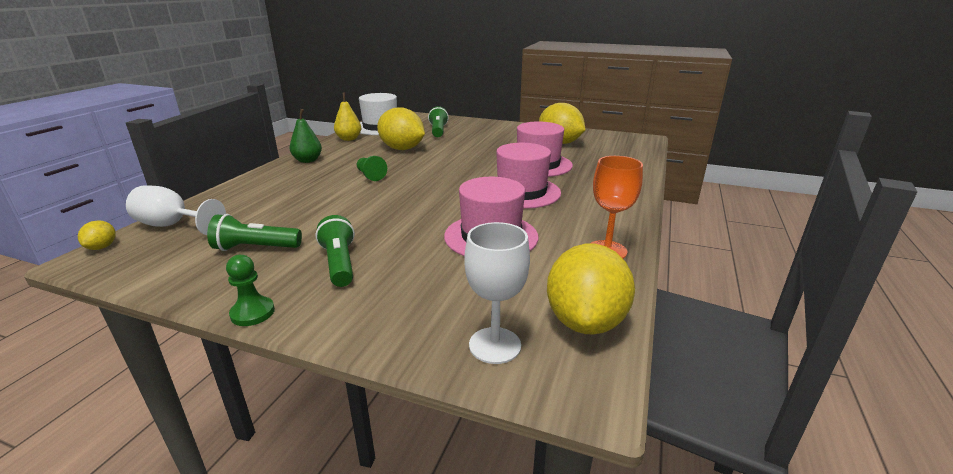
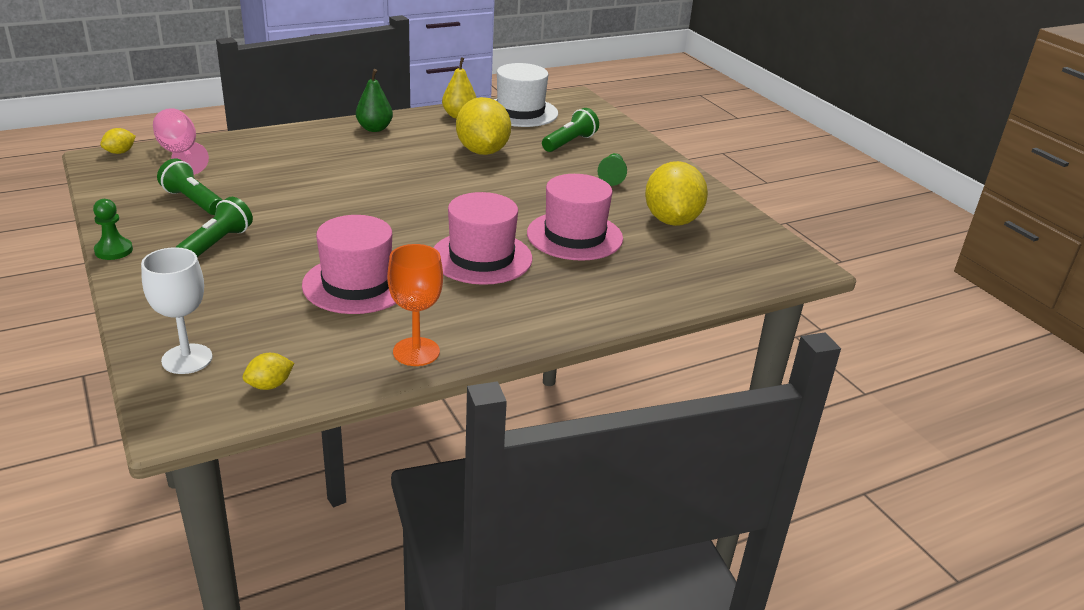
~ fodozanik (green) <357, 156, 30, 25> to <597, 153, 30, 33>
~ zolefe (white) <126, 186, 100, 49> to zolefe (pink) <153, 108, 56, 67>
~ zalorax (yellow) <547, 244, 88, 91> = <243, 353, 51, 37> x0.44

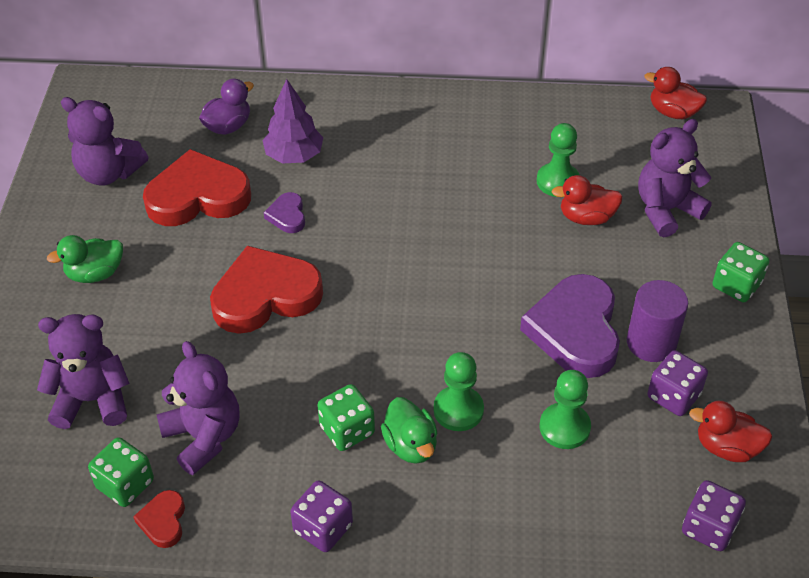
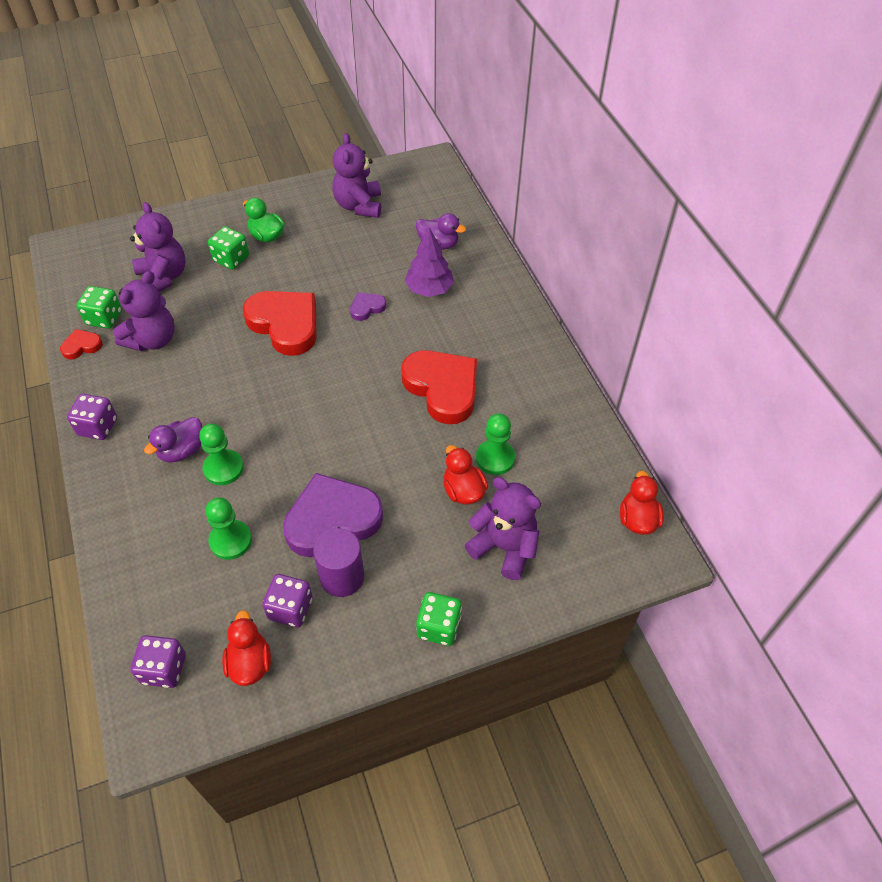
~ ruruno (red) <143, 149, 108, 77> to <402, 350, 75, 74>
~ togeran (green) <317, 384, 58, 67> to <208, 226, 41, 44>
~ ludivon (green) <381, 397, 57, 67> to ludivon (purple) <144, 417, 58, 46>

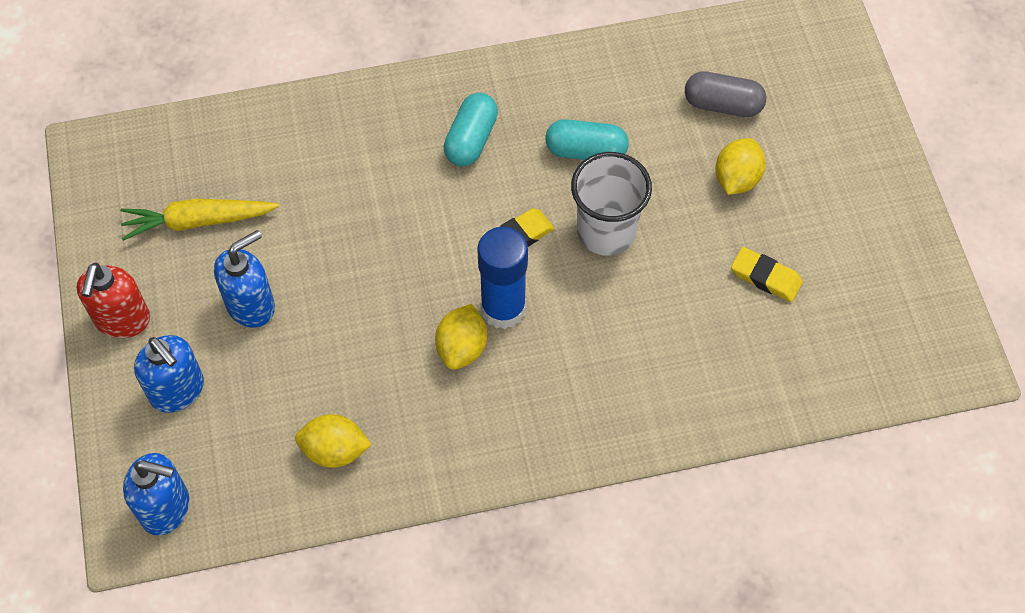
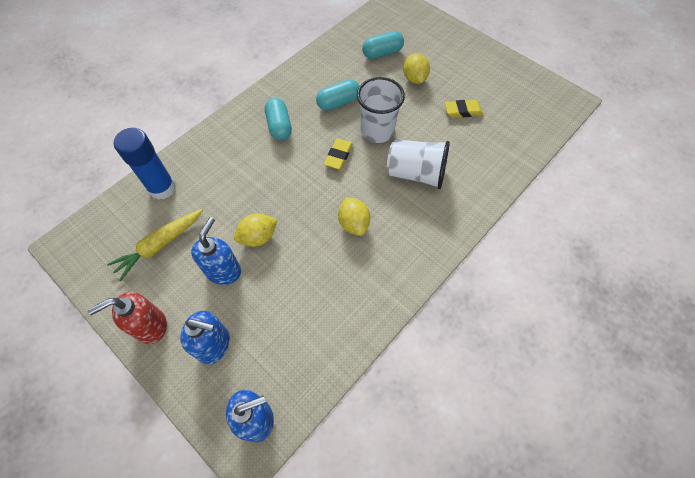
+ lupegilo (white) <387, 139, 63, 50>
~ zalorax (yellow) <295, 414, 77, 54> to <234, 213, 43, 34>
~ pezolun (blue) <477, 227, 51, 102> to <114, 128, 62, 72>
~ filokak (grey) <685, 71, 81, 46> to filokak (turquoise) <362, 31, 42, 28>
~ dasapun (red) <76, 263, 74, 75> = <87, 292, 80, 52> 90 degrees clockwise

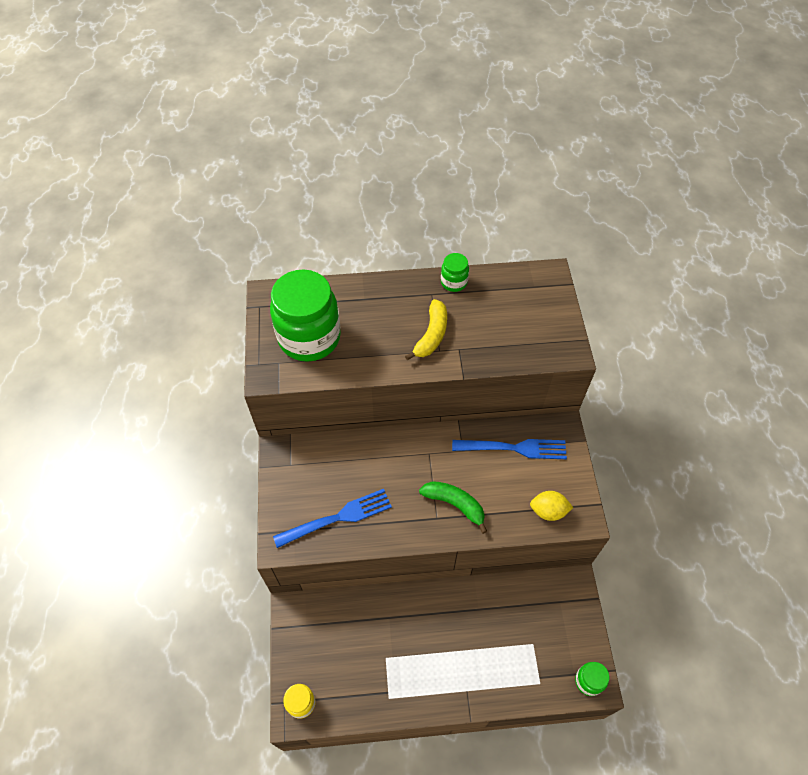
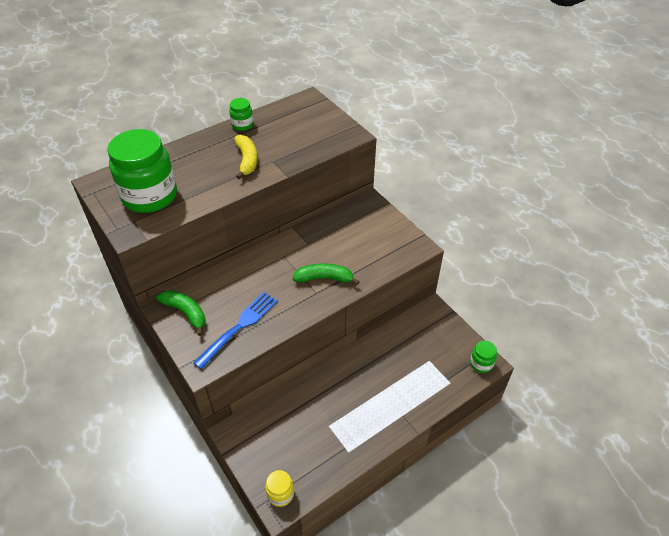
- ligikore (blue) <452, 439, 115, 20>
- zalorax (yellow) <530, 491, 43, 30>
+ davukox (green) <156, 290, 49, 46>

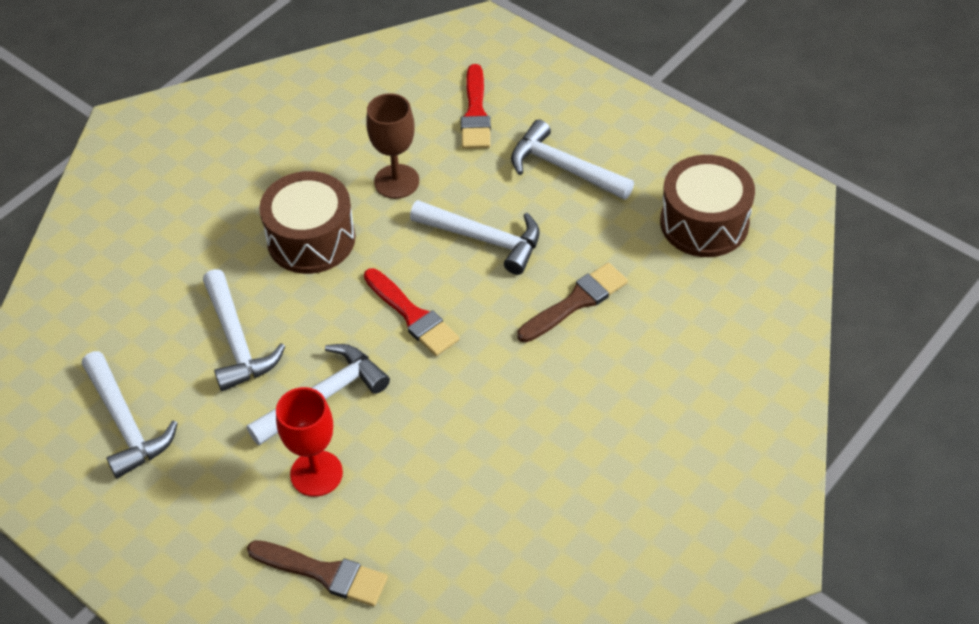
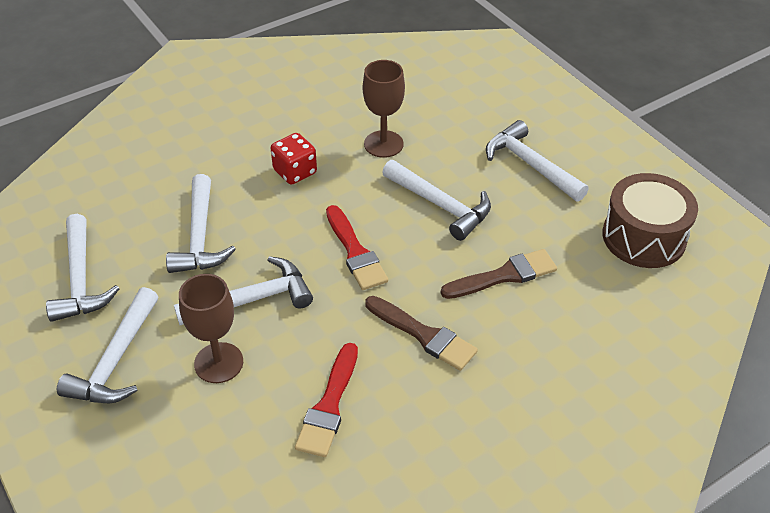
+ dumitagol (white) <57, 287, 101, 116>
~ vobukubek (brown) <247, 540, 141, 67> to <365, 296, 113, 75>
~ vobukubek (red) <461, 64, 30, 85> to <295, 343, 63, 114>
~ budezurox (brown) <259, 171, 96, 103> to togeran (red) <271, 133, 46, 52>
~ zolefe (red) <276, 387, 67, 110> to zolefe (brown) <179, 274, 64, 109>

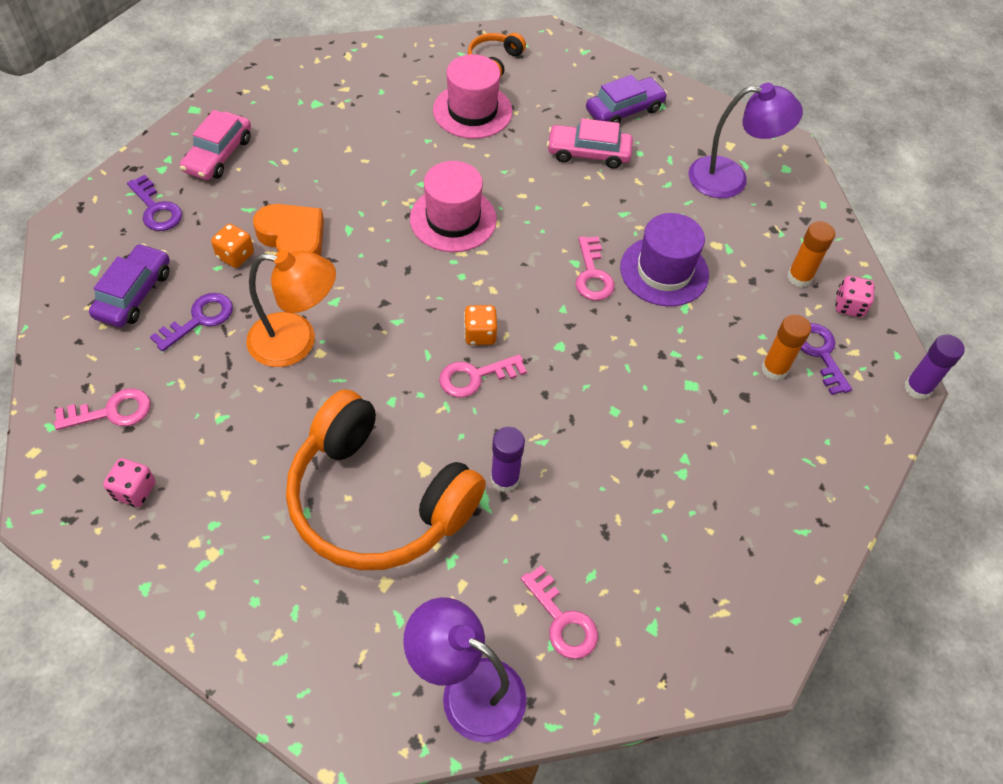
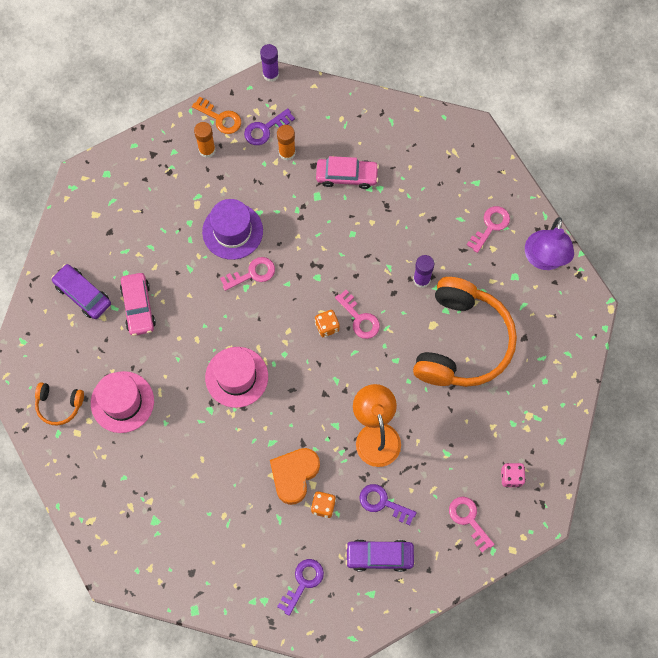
- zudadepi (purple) <688, 83, 115, 115>
~ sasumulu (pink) <180, 110, 71, 70> to <316, 156, 63, 33>
~ togeran (pink) <836, 276, 39, 42> to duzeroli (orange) <192, 96, 49, 38>

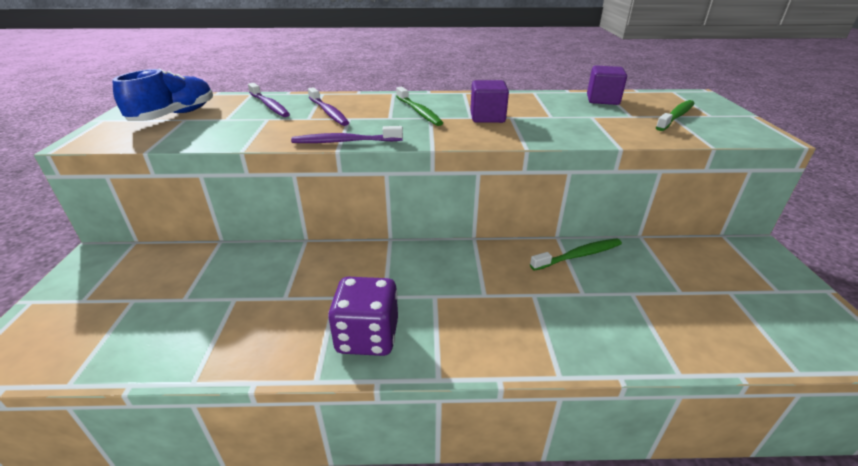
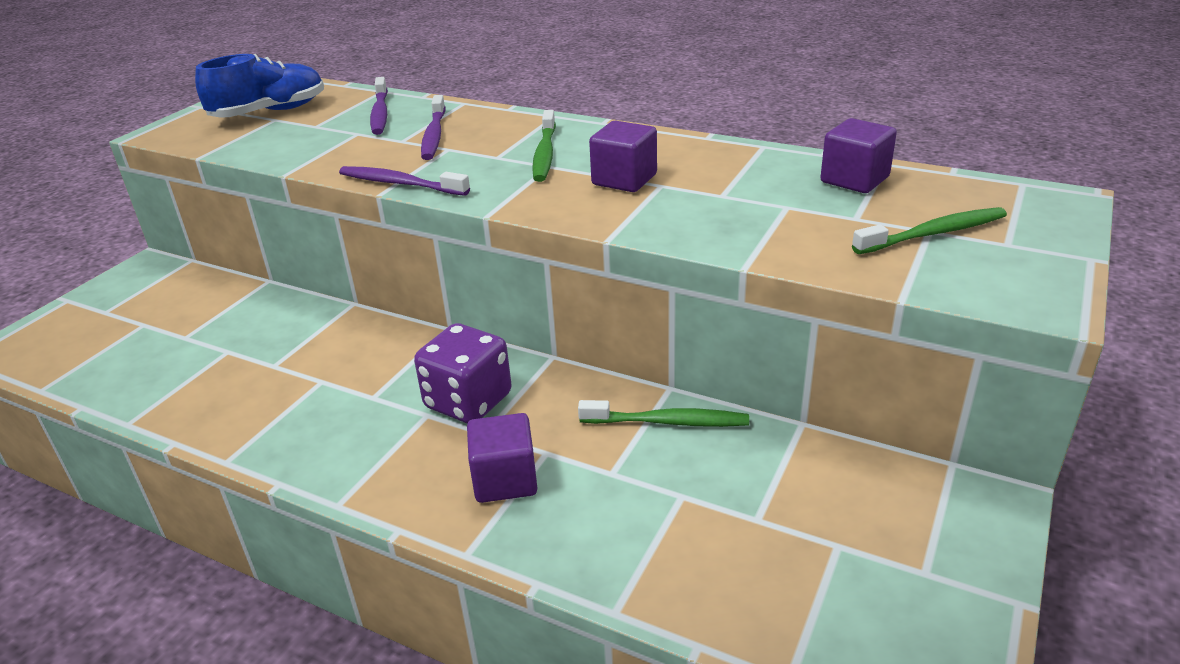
+ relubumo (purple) <467, 413, 71, 90>
~ togeran (purple) <328, 277, 70, 79> to <414, 323, 98, 101>

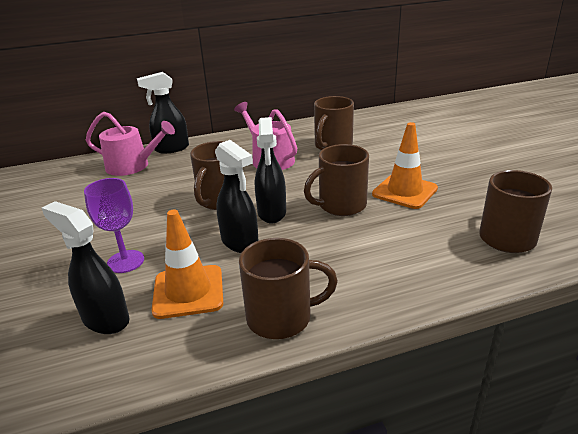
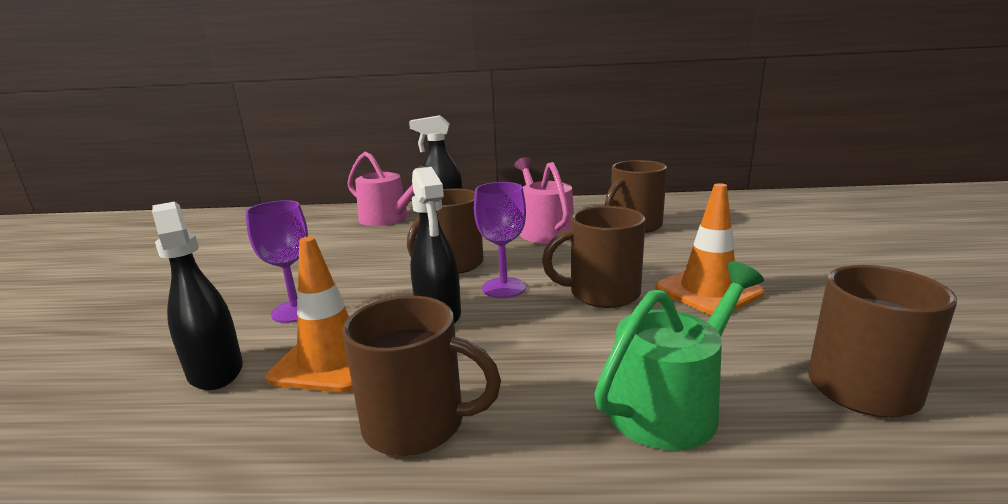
+ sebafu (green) <594, 262, 170, 189>
~ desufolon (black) <255, 117, 31, 106> to zolefe (purple) <474, 182, 52, 116>

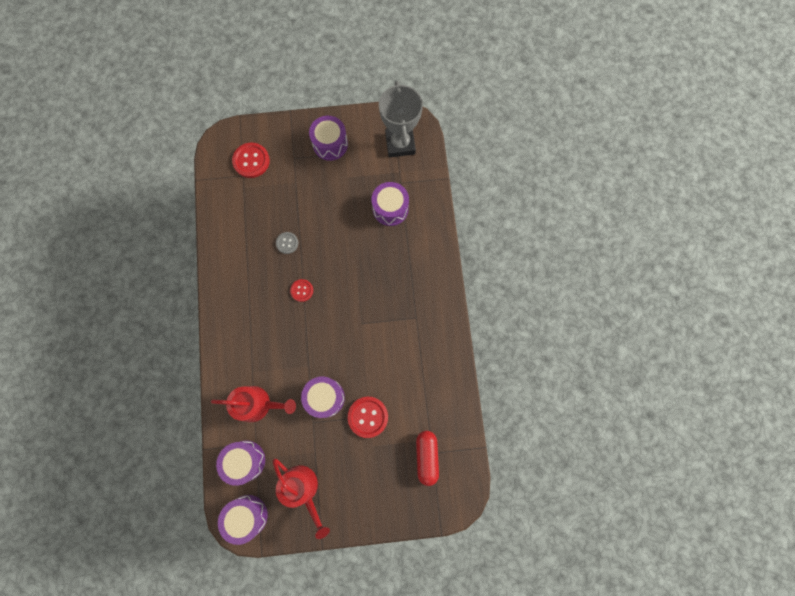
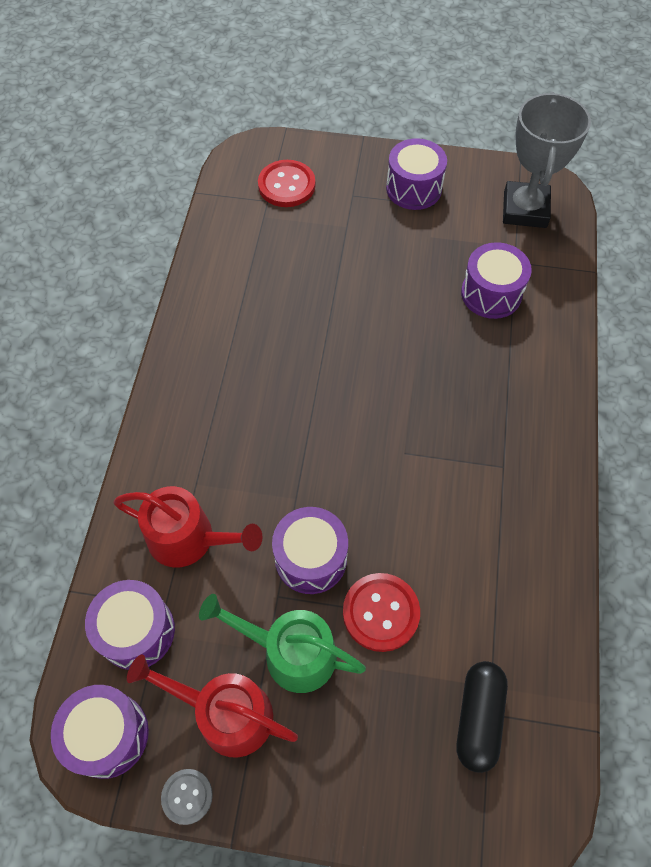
- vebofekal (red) <290, 279, 23, 23>
+ sebafu (green) <199, 594, 167, 99>
~ vebofekal (grey) <276, 232, 22, 22> to <161, 769, 52, 56>
~ filokak (red) <416, 431, 23, 55> to filokak (black) <456, 661, 52, 112>
~ sebafu (red) <273, 459, 57, 80> = <127, 654, 171, 104> 135 degrees clockwise

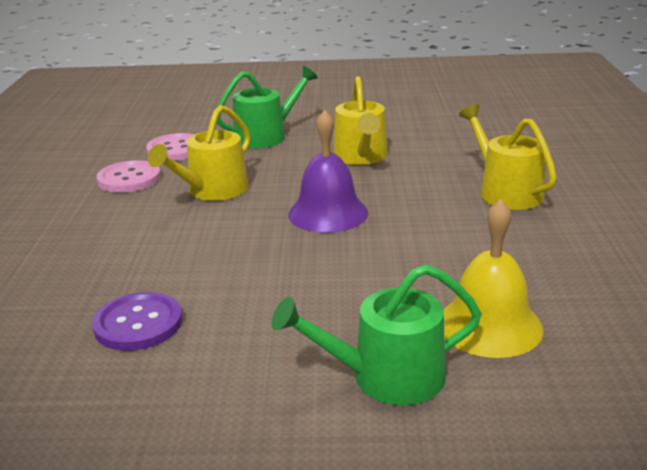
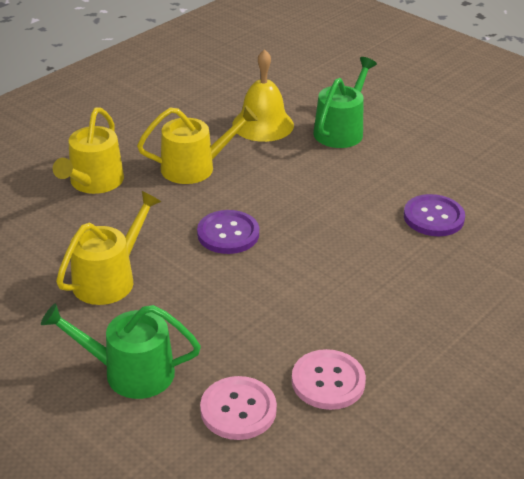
~ sebafu (yellow) <148, 105, 102, 96> to <137, 105, 121, 79>
~ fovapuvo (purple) <288, 110, 80, 123> to vebofekal (purple) <197, 210, 62, 44>
~ sebafu (green) <272, 264, 210, 141> = <313, 57, 64, 91> 90 degrees counterclockwise

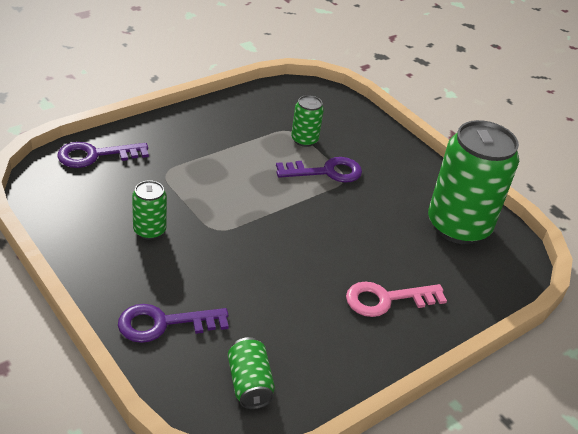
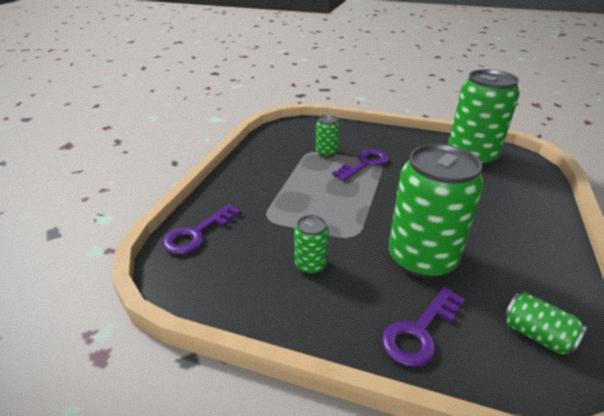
- duzeroli (pink) <346, 281, 101, 36>
+ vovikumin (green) <389, 144, 95, 134>

